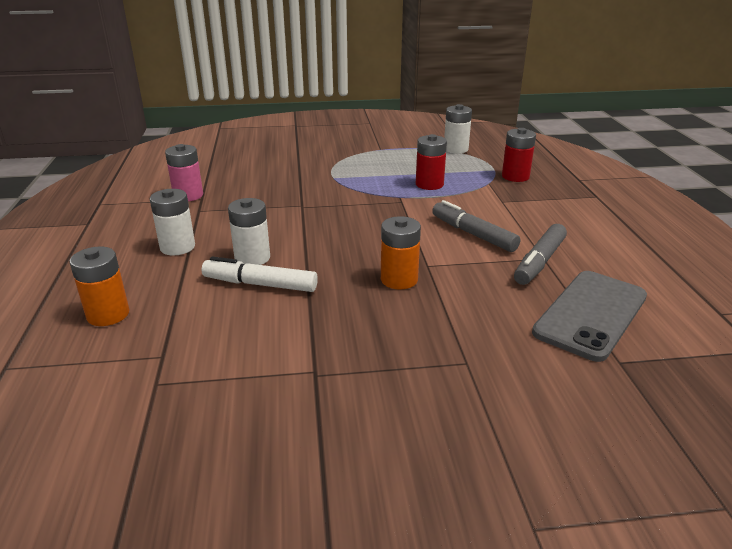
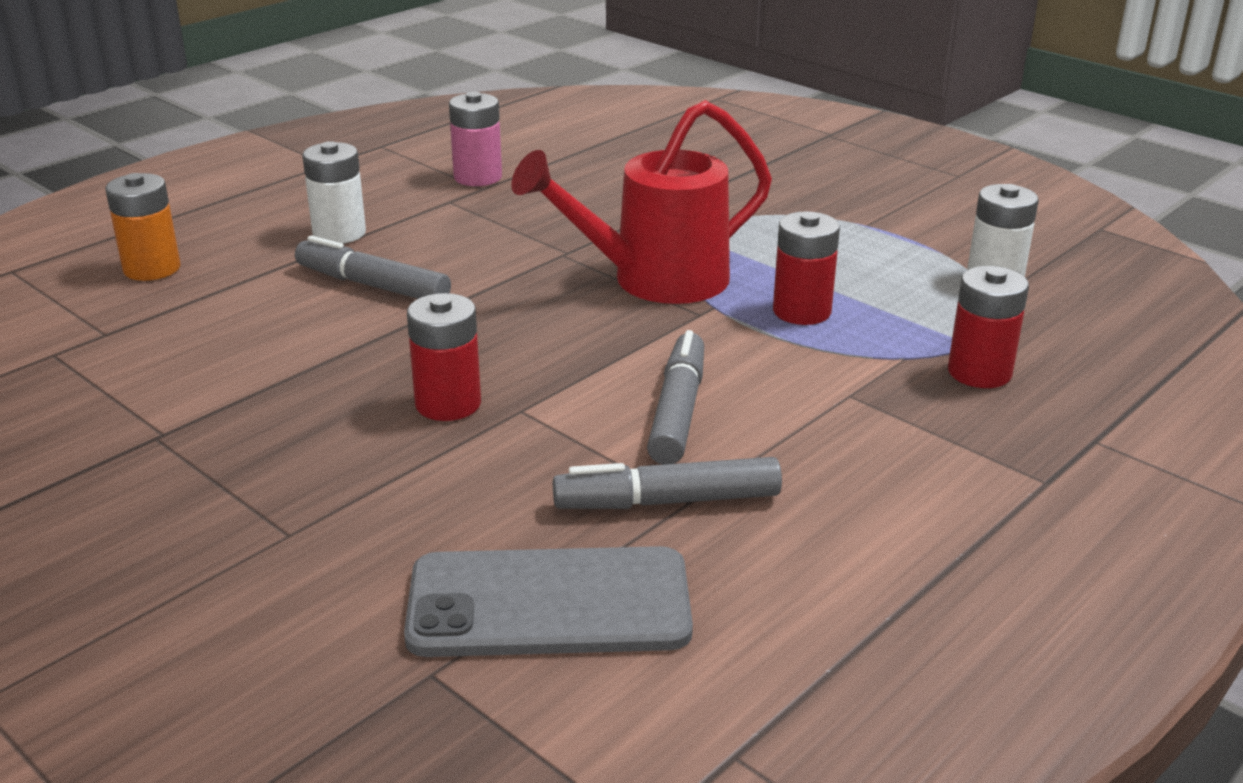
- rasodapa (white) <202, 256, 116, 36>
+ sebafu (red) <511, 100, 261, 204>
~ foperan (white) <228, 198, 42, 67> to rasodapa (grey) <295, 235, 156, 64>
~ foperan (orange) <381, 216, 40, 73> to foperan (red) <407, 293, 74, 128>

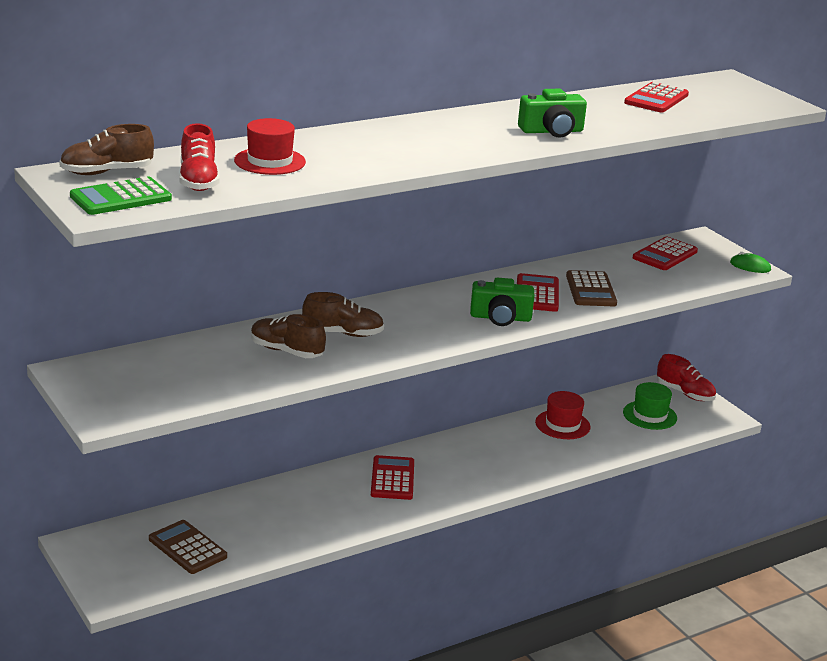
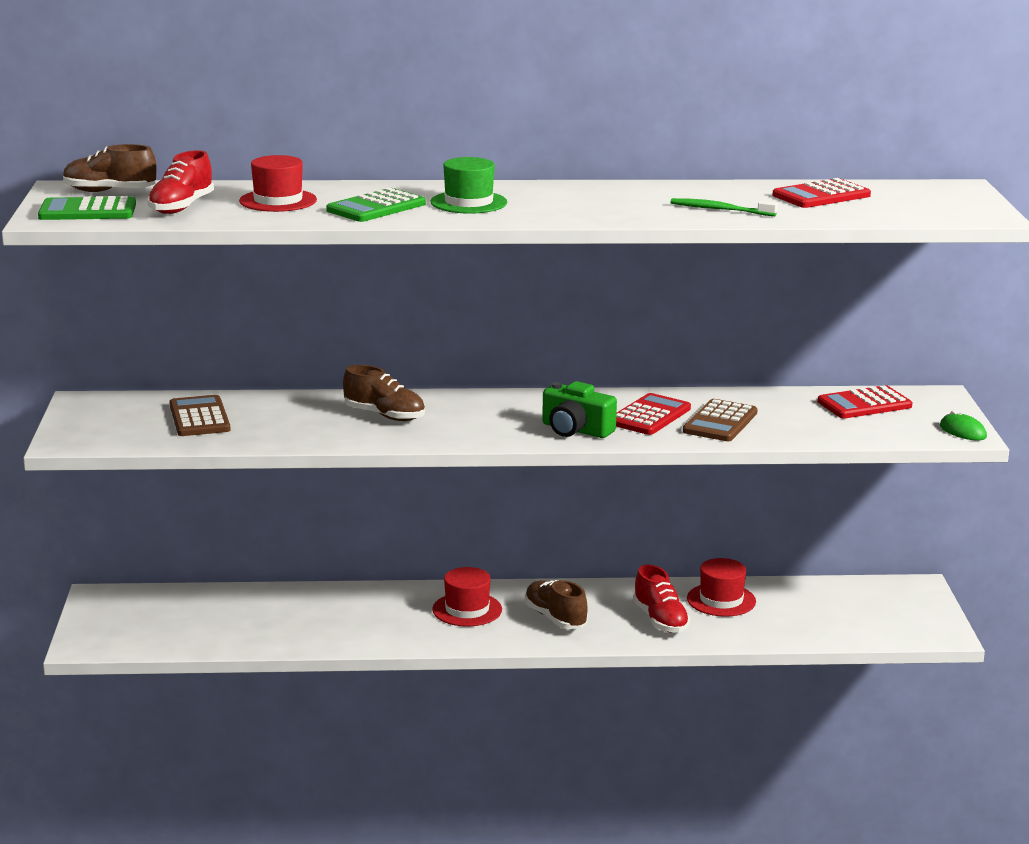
- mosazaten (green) <518, 89, 69, 49>
+ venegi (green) <326, 188, 100, 34>
+ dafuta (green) <671, 198, 107, 18>
~ venegi (brown) <149, 520, 78, 54> to <169, 395, 62, 41>
~ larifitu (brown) <251, 314, 75, 44> to <525, 580, 63, 49>
~ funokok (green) <623, 382, 54, 48> to <430, 157, 77, 57>
~ larifitu (red) <657, 354, 59, 47> to <633, 565, 57, 68>
~ venegi (red) <371, 455, 43, 45> to funokok (red) <432, 567, 70, 60>

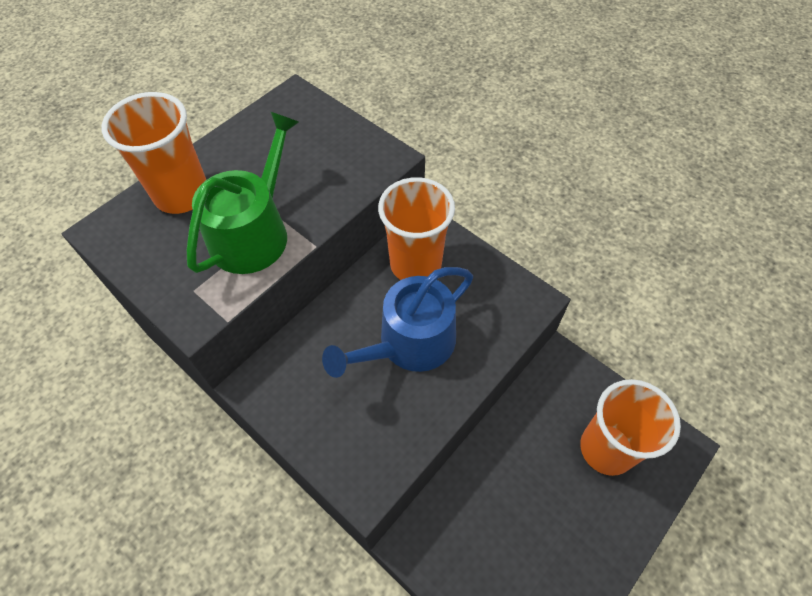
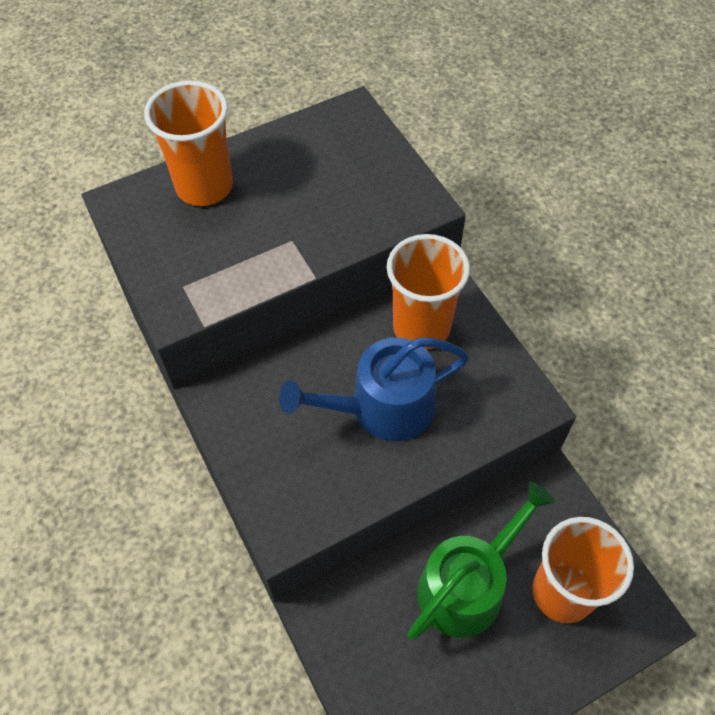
~ sebafu (green) <187, 112, 112, 162> to <407, 482, 148, 158>

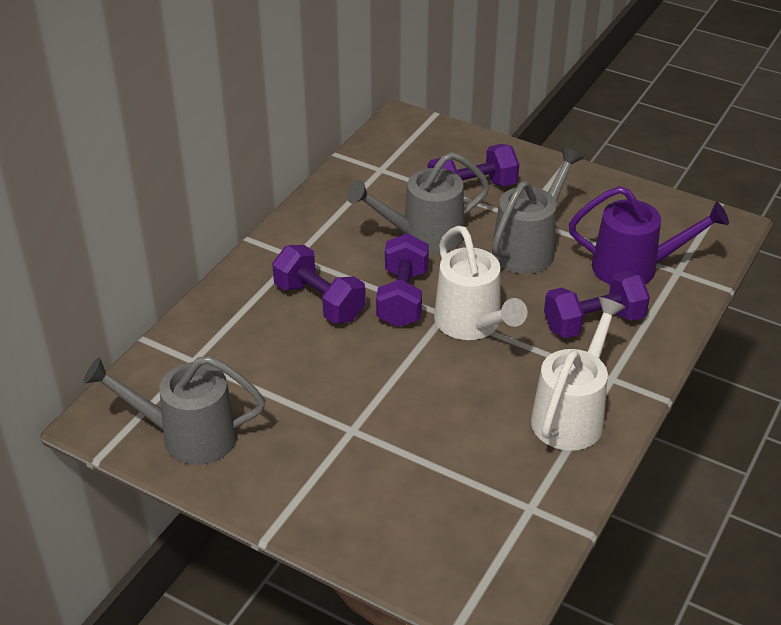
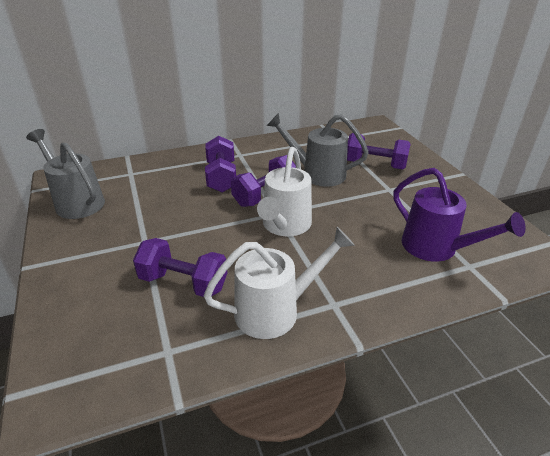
- sebafu (grey) <492, 147, 92, 127>
~ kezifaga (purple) <544, 271, 106, 67> to <133, 238, 94, 59>

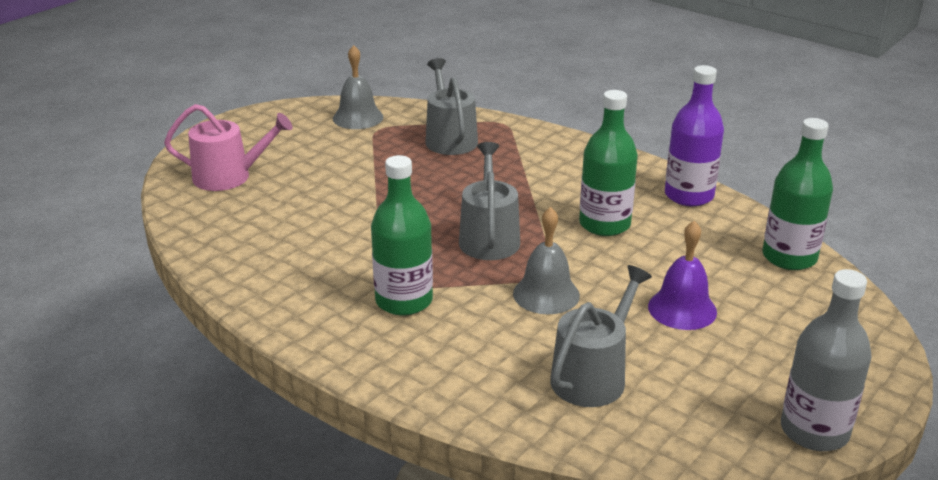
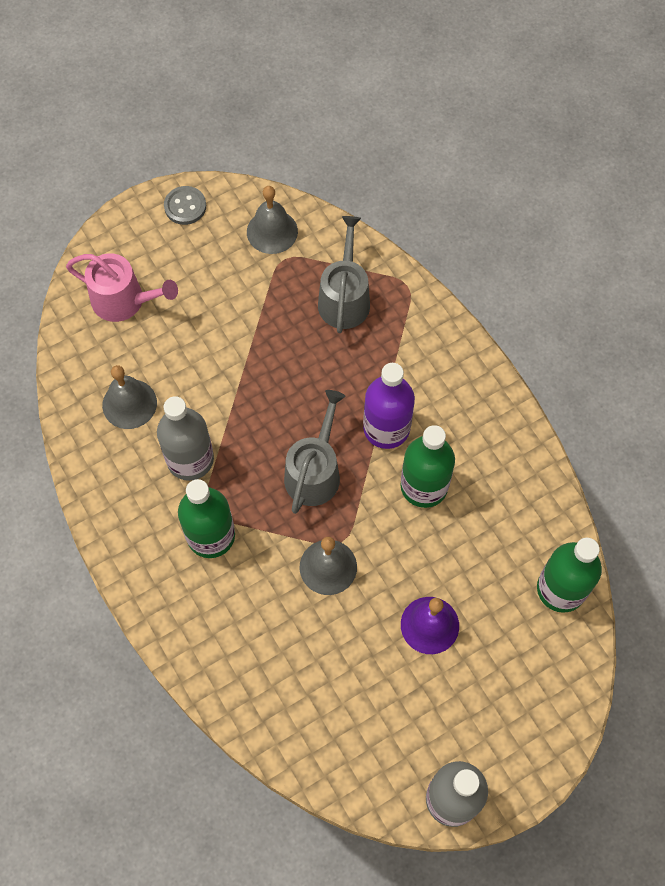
- sebafu (grey) <550, 265, 102, 142>
+ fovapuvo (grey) <102, 365, 55, 64>
+ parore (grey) <157, 396, 57, 85>
+ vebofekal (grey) <164, 186, 42, 39>
~ parore (purple) <665, 65, 59, 141> to <363, 363, 52, 86>

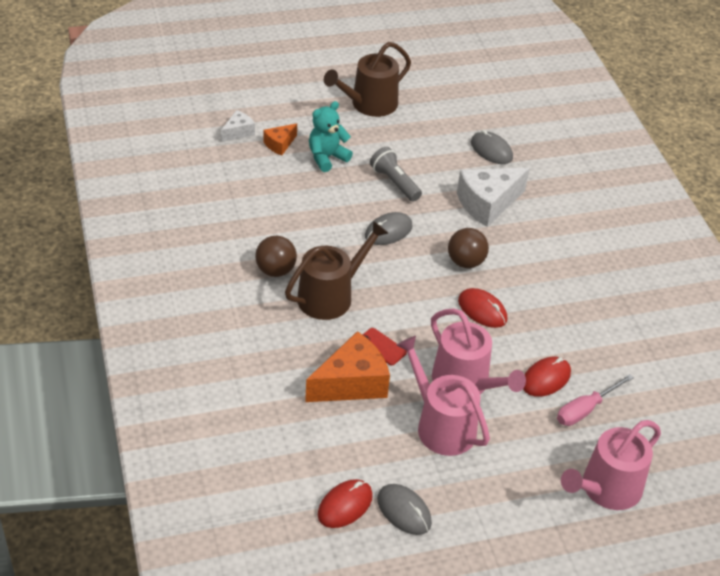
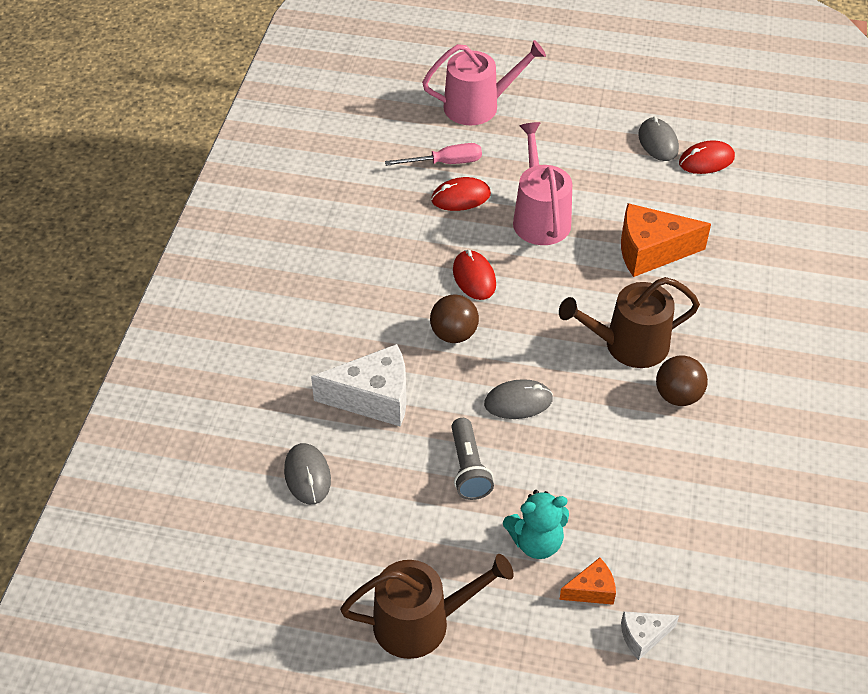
- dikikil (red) <362, 328, 45, 38>
- sebafu (pink) <397, 336, 93, 120>

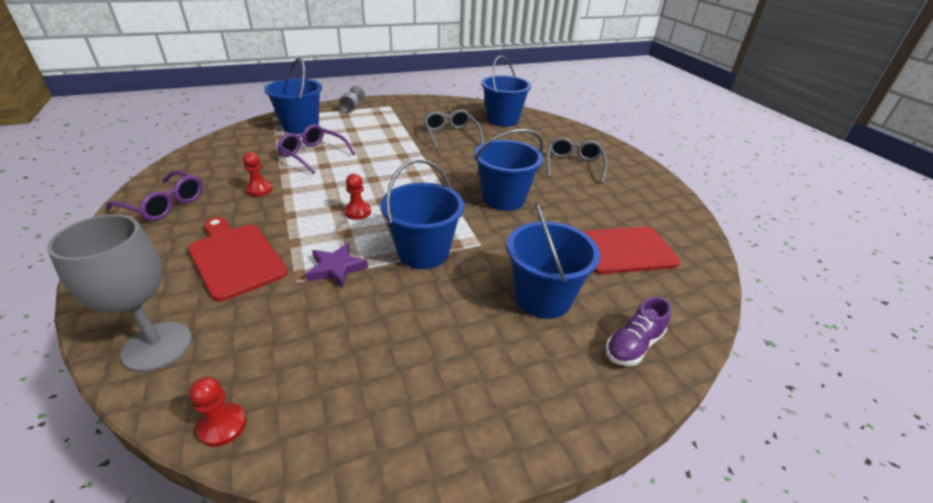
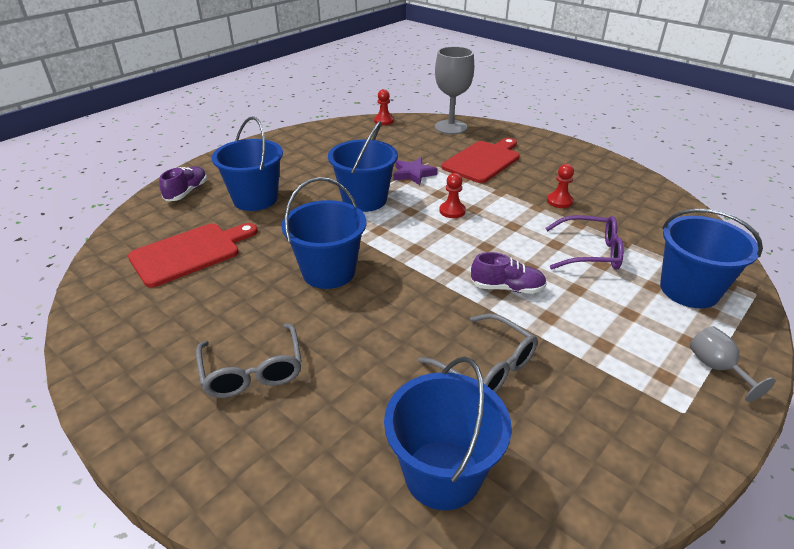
- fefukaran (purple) <106, 171, 97, 50>
+ larifitu (purple) <471, 252, 76, 42>
~ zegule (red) <188, 217, 100, 85> = <442, 138, 78, 45> 75 degrees counterclockwise

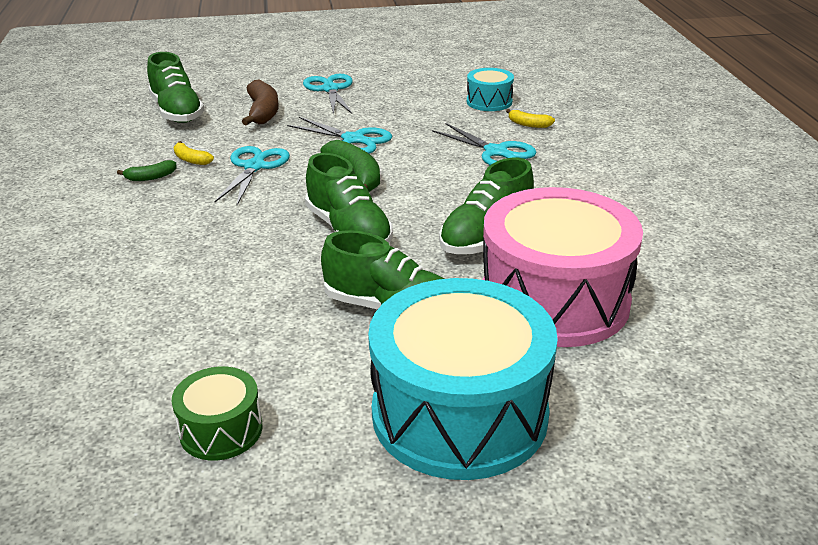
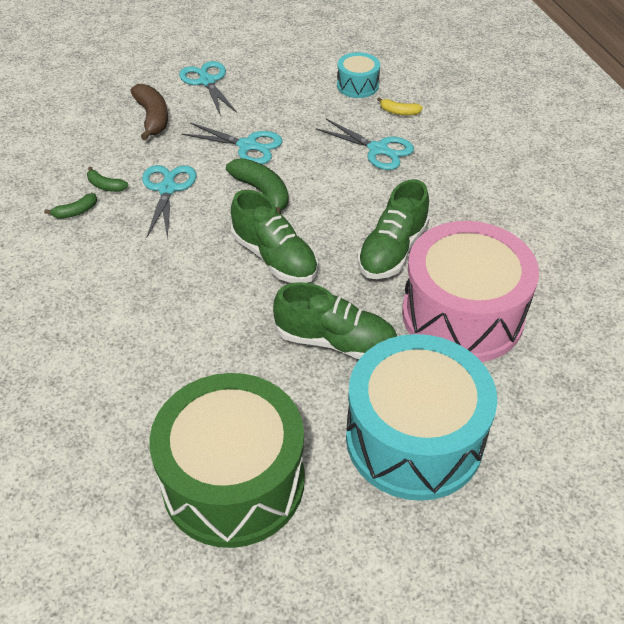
- larifitu (green) <147, 52, 58, 71>
~ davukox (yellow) <174, 141, 40, 24> to davukox (green) <87, 166, 41, 26>
~ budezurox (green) <172, 366, 91, 95> = <149, 373, 156, 175> x2.19

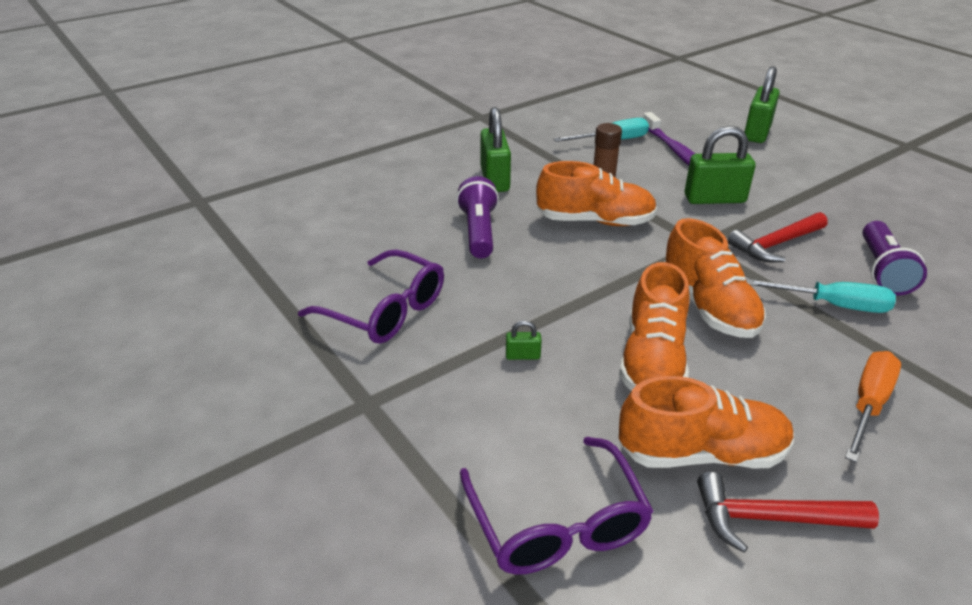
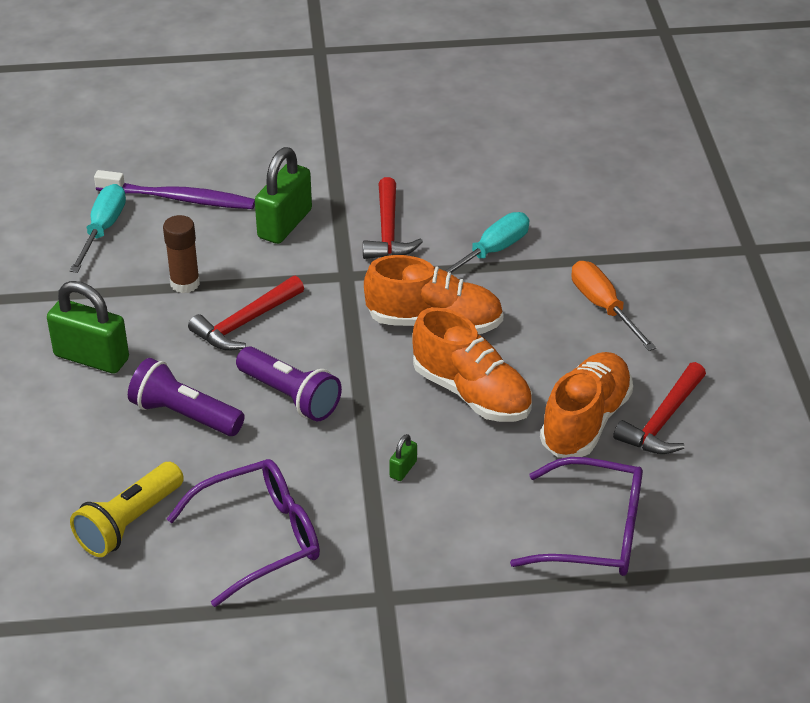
- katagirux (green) <744, 66, 36, 77>
+ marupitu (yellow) <70, 462, 114, 95>
~ marupitu (purple) <862, 221, 65, 74> to <236, 347, 106, 74>
~ larifitu (orange) <536, 161, 121, 65> to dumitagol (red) <188, 276, 116, 75>

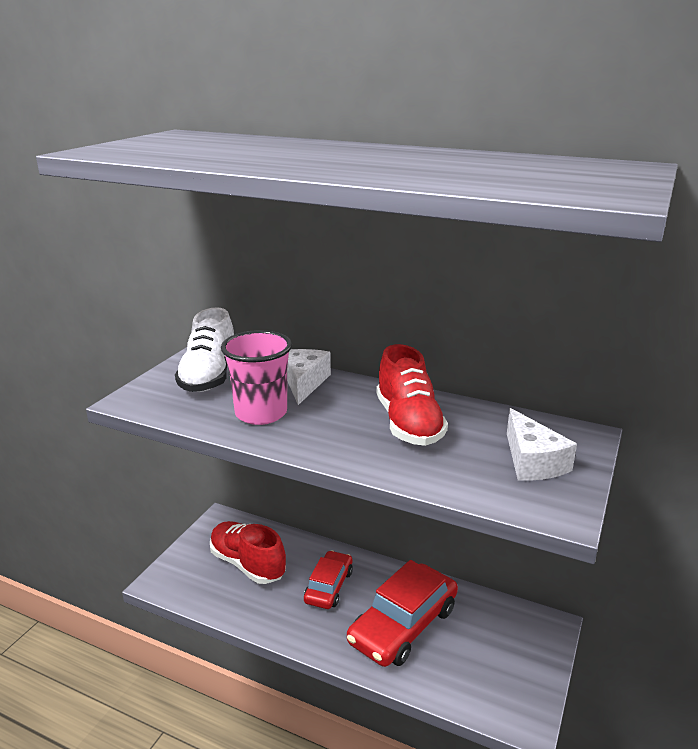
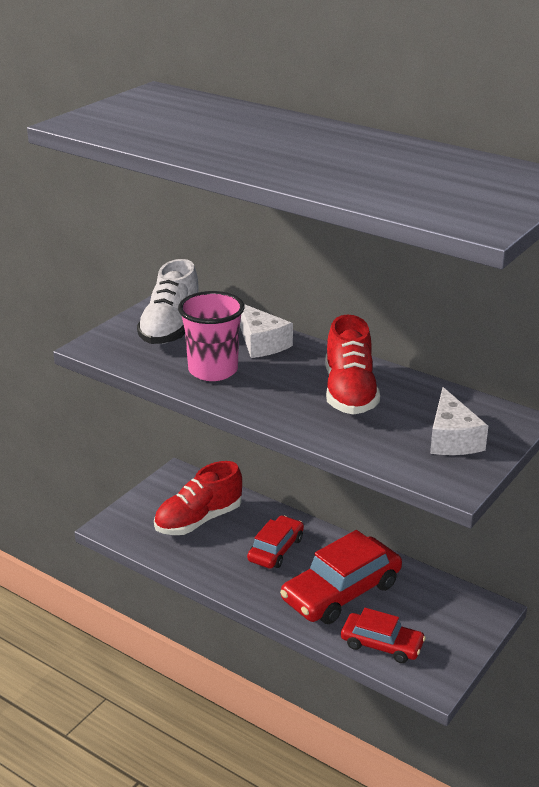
+ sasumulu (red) <341, 608, 85, 55>
~ larifitu (red) <210, 521, 76, 63> = <154, 461, 88, 74> 90 degrees counterclockwise
~ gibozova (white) <287, 349, 44, 56> = <240, 304, 53, 54> 135 degrees clockwise

